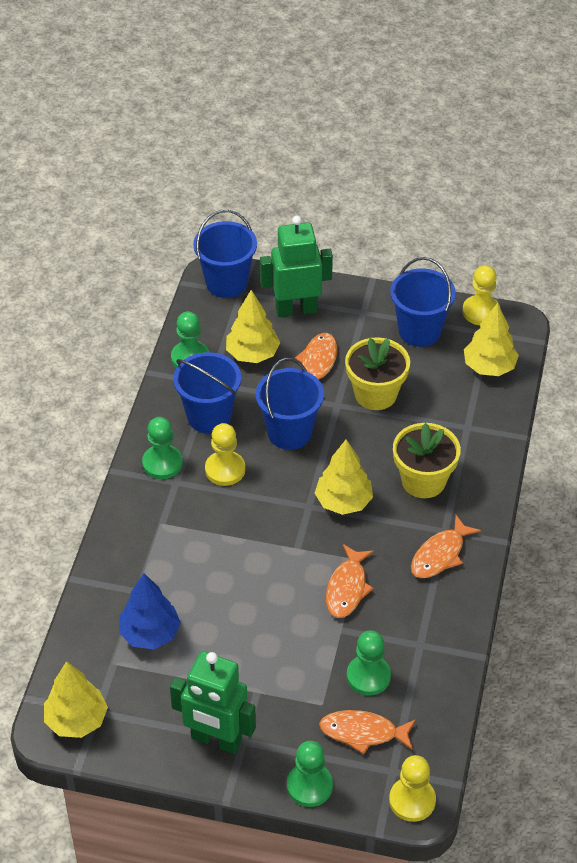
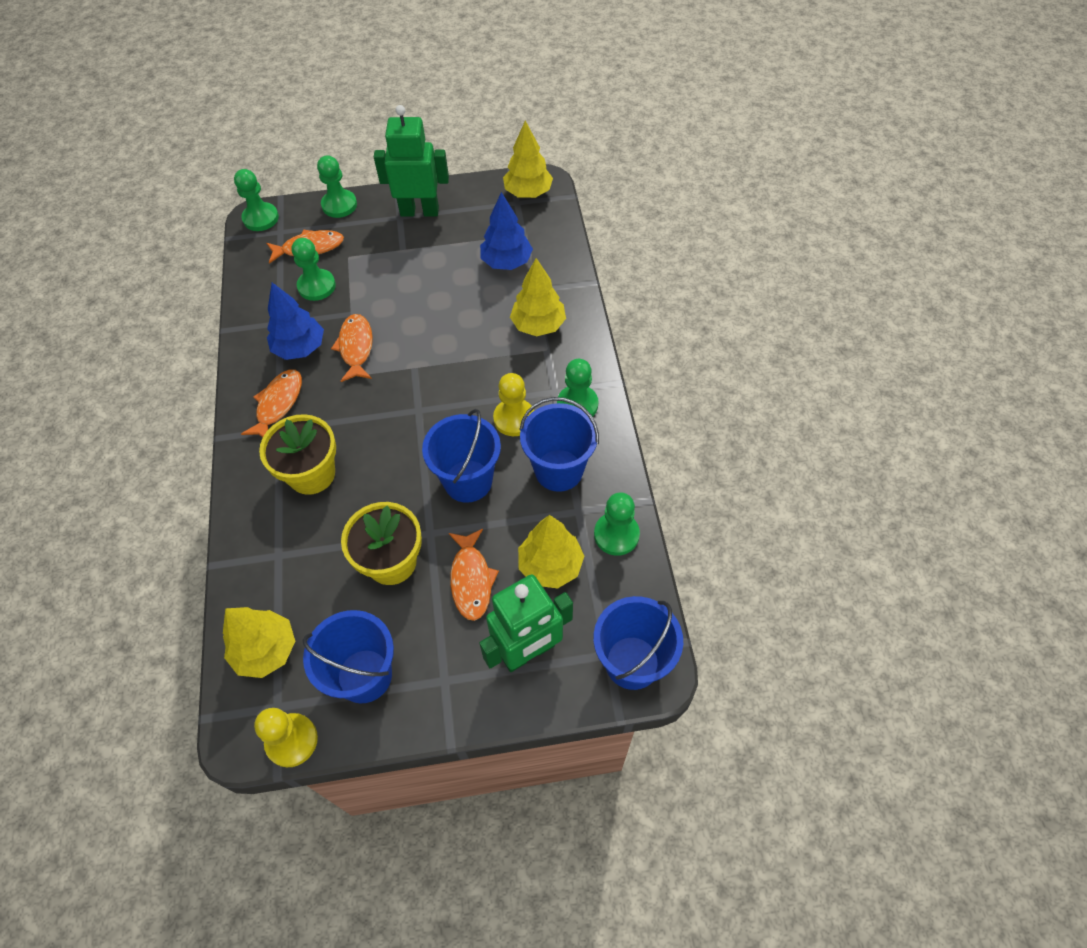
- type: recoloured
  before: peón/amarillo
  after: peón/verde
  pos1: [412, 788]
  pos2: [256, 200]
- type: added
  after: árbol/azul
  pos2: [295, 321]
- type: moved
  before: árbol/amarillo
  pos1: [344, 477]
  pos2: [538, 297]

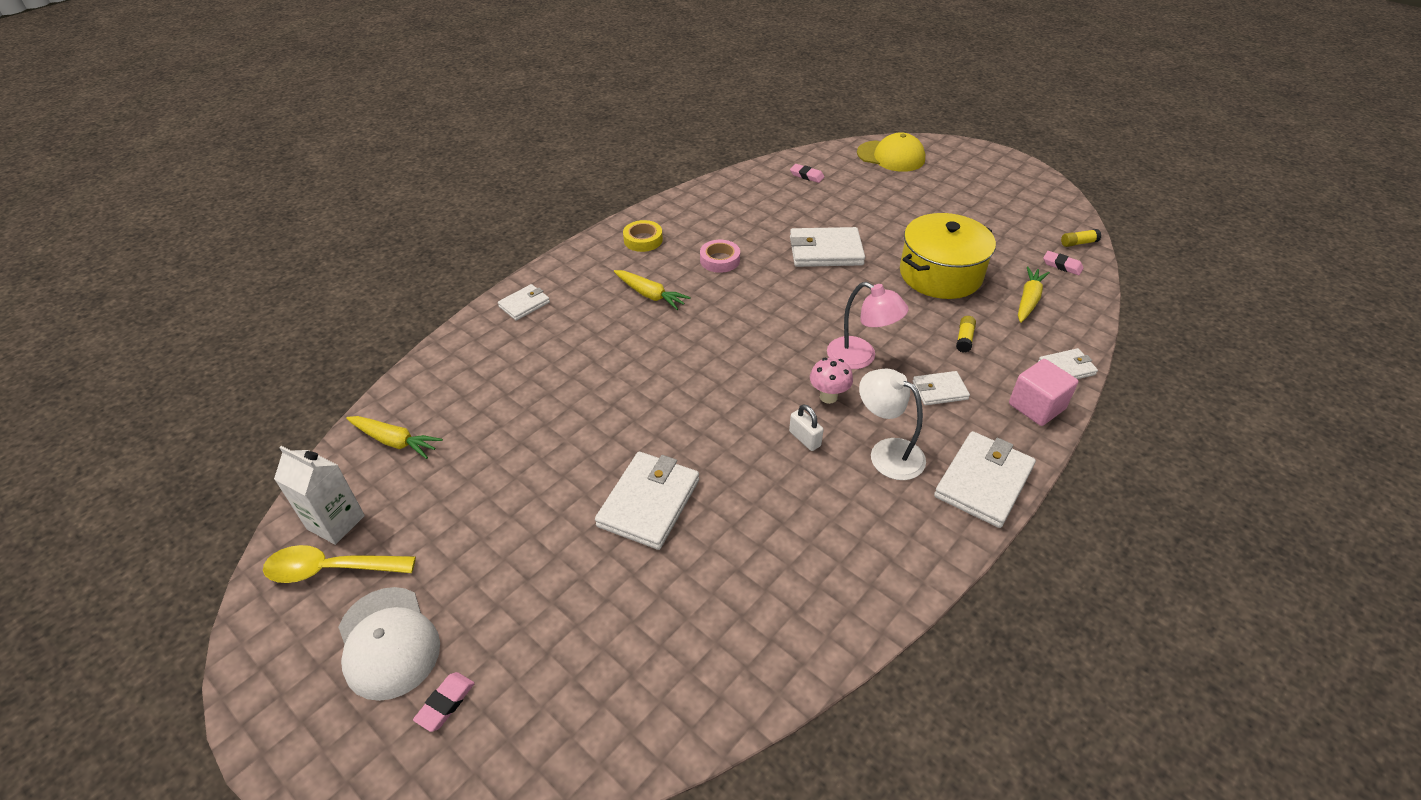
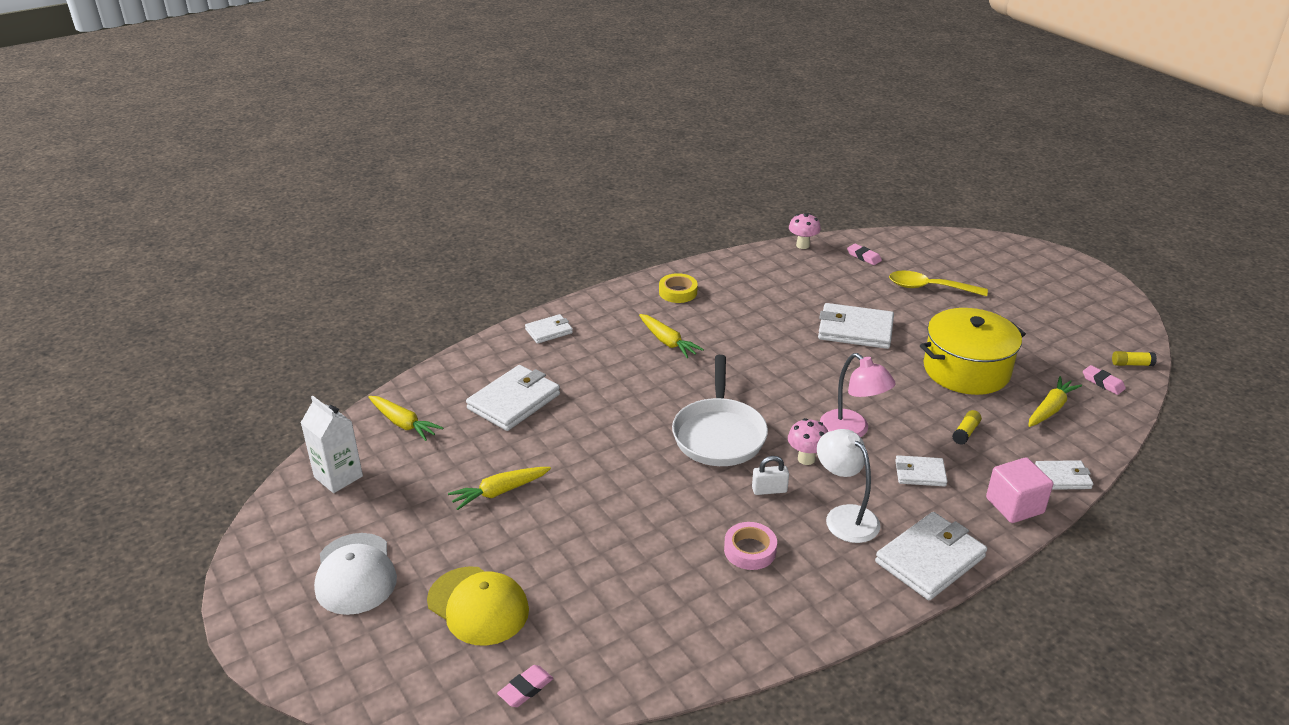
- type: moved
  before: gorra/amarillo
  pos1: [891, 152]
  pos2: [478, 606]
- type: added
  after: zanahoria/amarillo
  pos2: [499, 488]
- type: moved
  before: cartera/blanco
  pos1: [647, 501]
  pos2: [513, 398]
- type: moved
  before: goma de borrar/rosa
  pos1: [444, 702]
  pos2: [525, 686]
- type: added
  after: sartén/blanco
  pos2: [720, 410]
- type: moved
  before: cinta adhesiva/rosa
  pos1: [720, 256]
  pos2: [750, 546]
- type: turned
  before: candado/blanco
  pos1: [806, 427]
  pos2: [770, 475]
  turn: -75
- type: added
  after: seta/rosa
  pos2: [805, 231]
- type: moved
  before: cuchara/amarillo
  pos1: [339, 564]
  pos2: [938, 283]

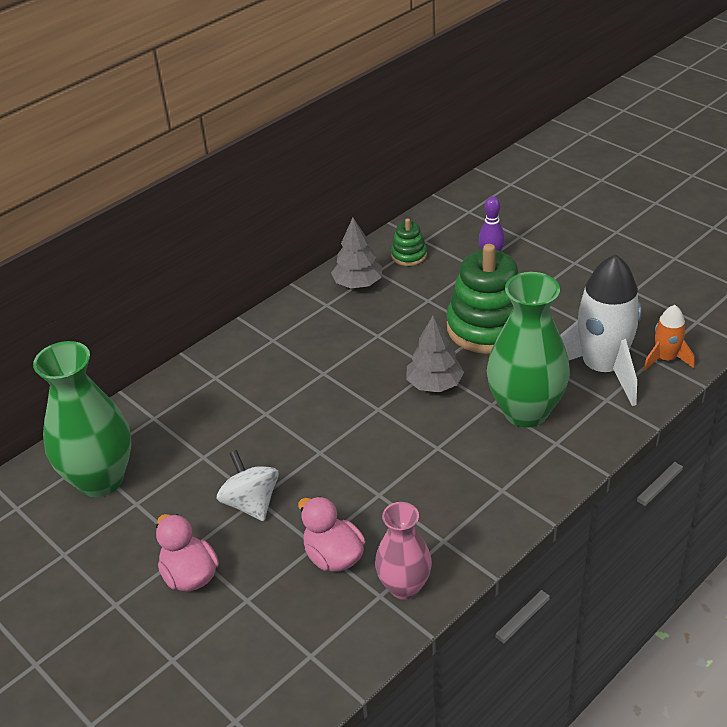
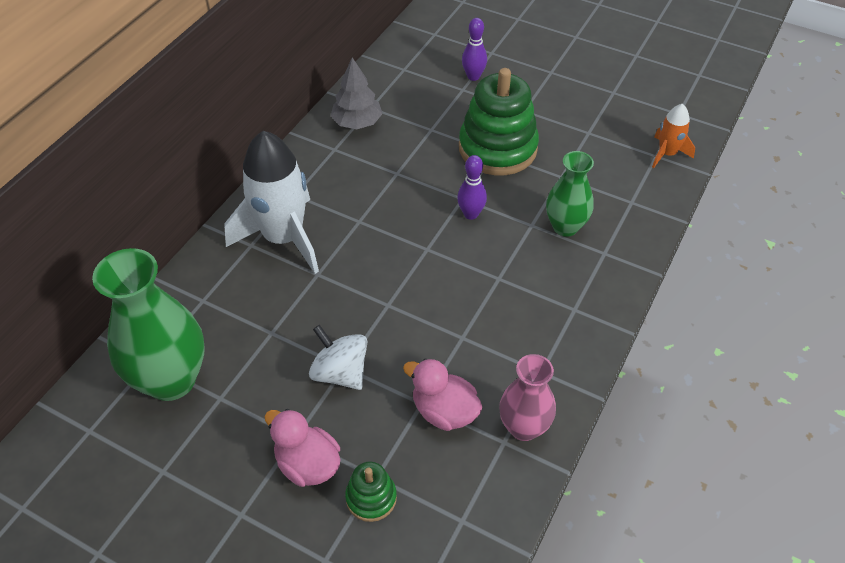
- type: moved
  before: cohete/blanco
  pos1: [601, 330]
  pos2: [271, 202]
- type: moved
  before: juguete apilable/verde
  pos1: [409, 242]
  pos2: [371, 492]
- type: replaced
  before: árbol/gris
  after: bolo/morado
  pos1: [435, 353]
  pos2: [472, 187]
- type: resized
  before: florero/verde
  pos1: [528, 350]
  pos2: [570, 194]
  scale: 0.6

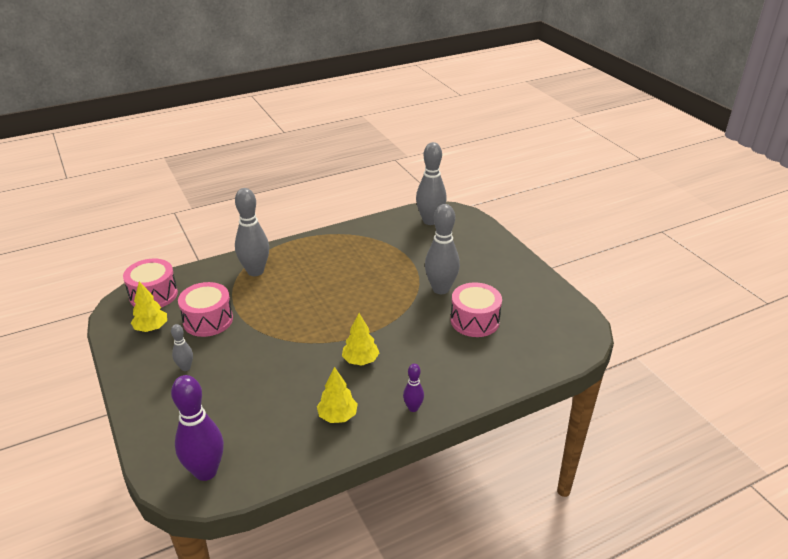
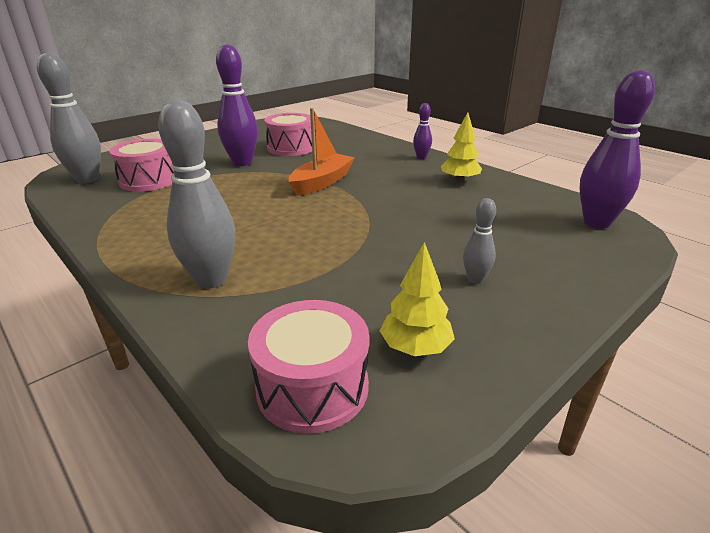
- type: moved
  before: tambor/rosa
  pos1: [205, 309]
  pos2: [141, 165]
- type: recoloured
  before: bolo/gris
  after: bolo/morado
  pos1: [442, 249]
  pos2: [237, 105]
- type: added
  after: barco/naranja
  pos2: [322, 152]
- type: removed
  before: árbol/amarillo
  pos1: [360, 339]

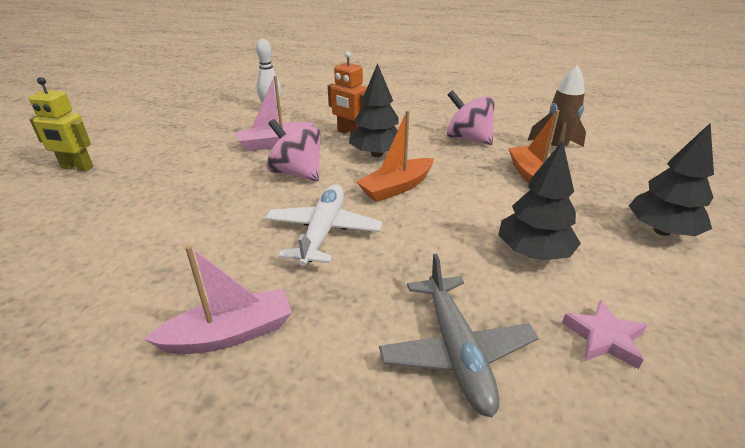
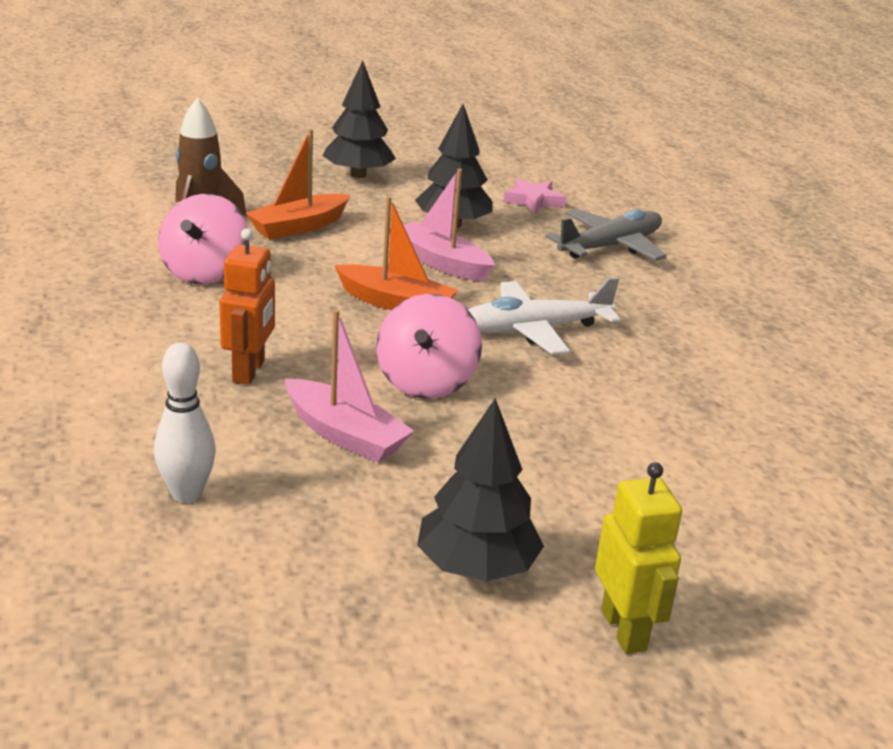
- type: moved
  before: barco/rosa
  pos1: [218, 299]
  pos2: [449, 225]
- type: moved
  before: árbol/negro
  pos1: [374, 110]
  pos2: [480, 490]

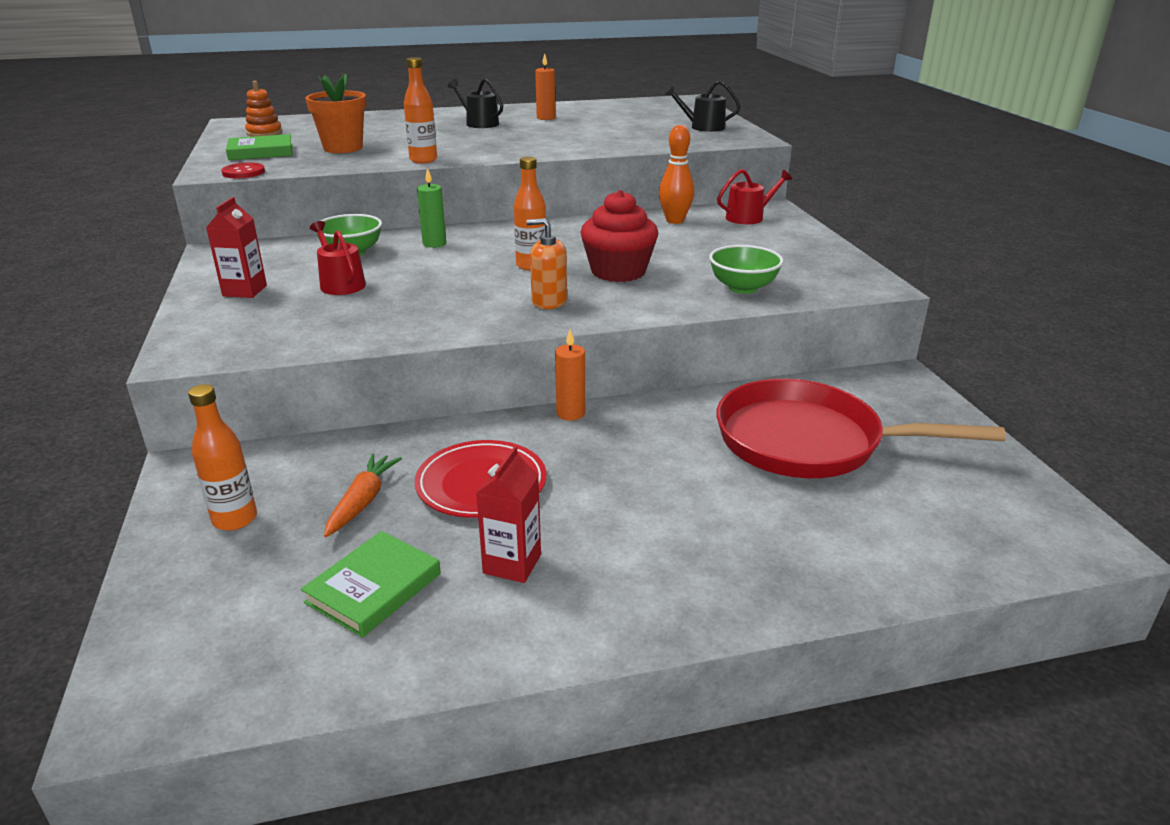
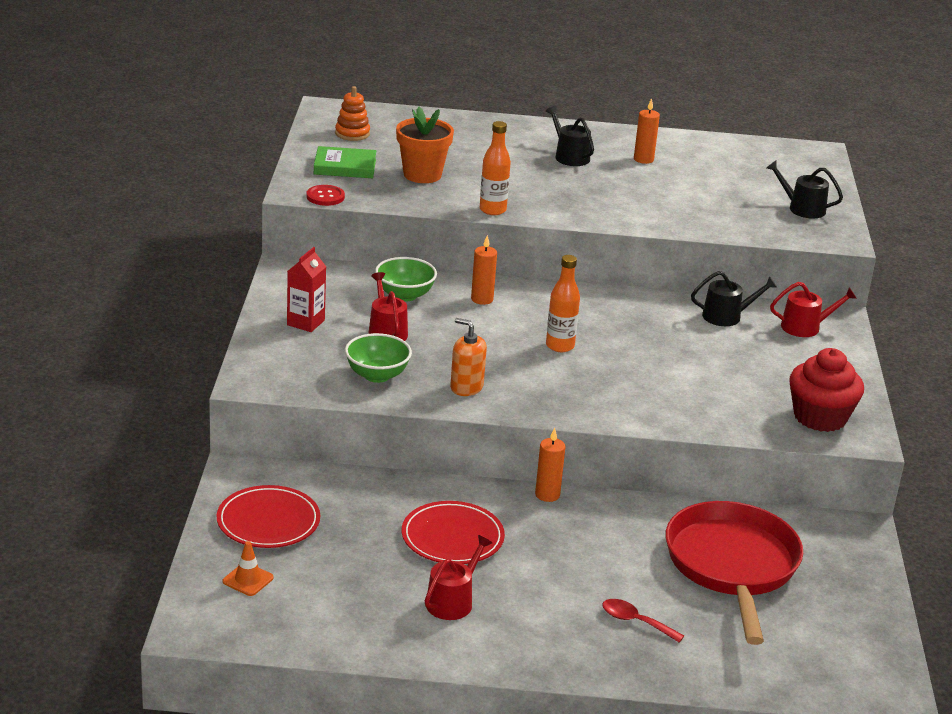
- type: replaced
  before: botella/naranja
  after: plato/rojo
  pos1: [222, 457]
  pos2: [268, 516]
- type: added
  after: cono de tráfico/naranja
  pos2: [248, 568]
- type: moved
  before: cuenco/verde
  pos1: [746, 269]
  pos2: [378, 358]
- type: replaced
  before: cartón de leche/rojo
  after: regadera/rojo
  pos1: [508, 514]
  pos2: [458, 577]
- type: moved
  before: dispensador de jabón/naranja
  pos1: [547, 263]
  pos2: [468, 357]
- type: recoloured
  before: vela/verde
  after: vela/naranja
  pos1: [431, 208]
  pos2: [484, 270]
- type: added
  after: cuchara/rojo
  pos2: [643, 621]
- type: turned
  before: sartén/rojo
  pos1: [861, 428]
  pos2: [734, 573]
  turn: 60
- type: replaced
  before: bolo/naranja
  after: regadera/negro
  pos1: [676, 174]
  pos2: [734, 298]
- type: moved
  before: magdalena/rojo
  pos1: [619, 236]
  pos2: [826, 390]
- type: removed
  before: libro/verde
  pos1: [371, 584]
- type: removed
  before: zanahoria/naranja
  pos1: [363, 495]

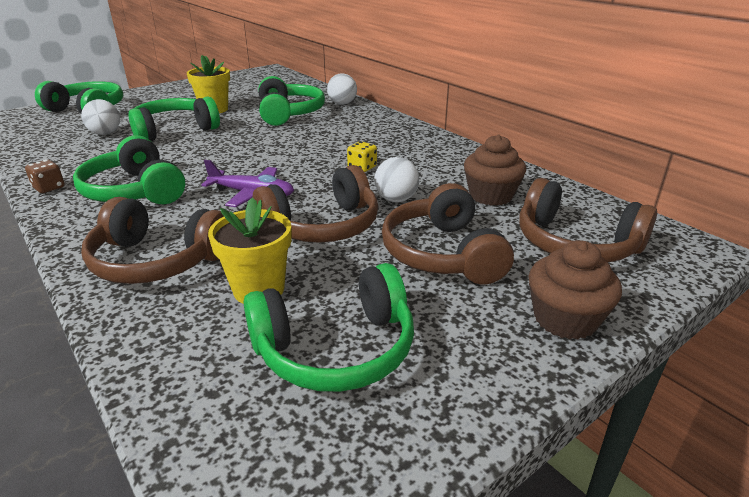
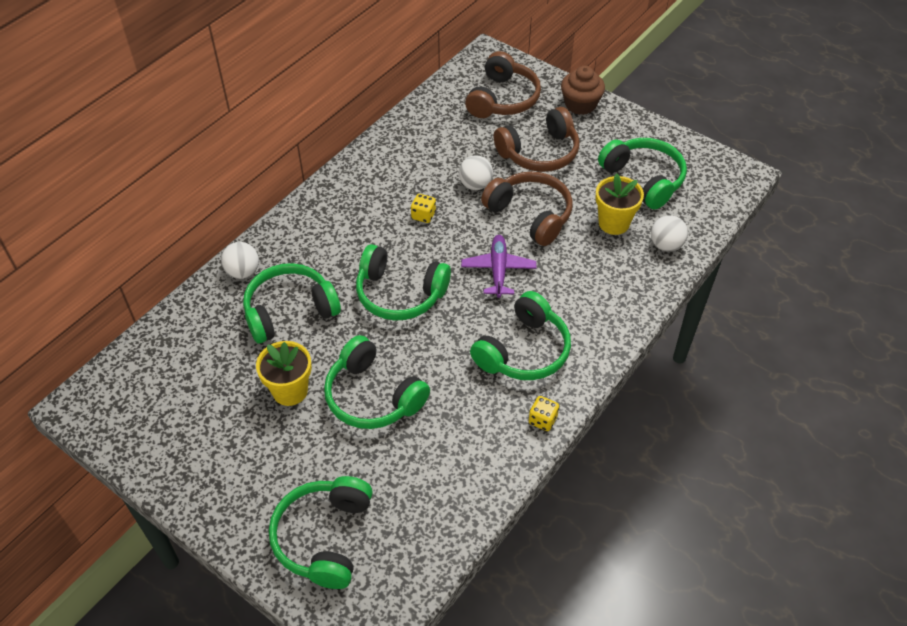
- type: added
  after: auriculares/verde
  pos2: [403, 282]
- type: recoloured
  before: dado/marrón
  after: dado/amarillo
  pos1: [45, 176]
  pos2: [544, 413]
- type: moved
  before: pelota/blanco
  pos1: [100, 117]
  pos2: [669, 233]
- type: removed
  before: auriculares/marrón
  pos1: [152, 240]
- type: removed
  before: magdalena/marrón
  pos1: [495, 170]

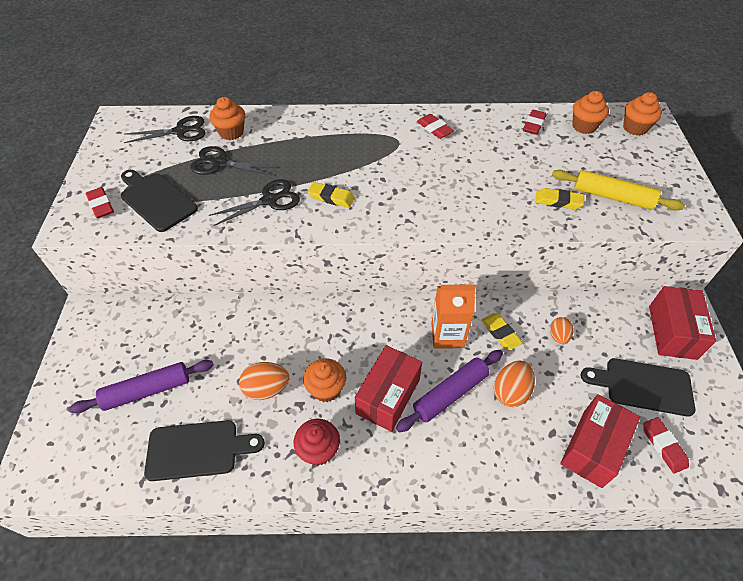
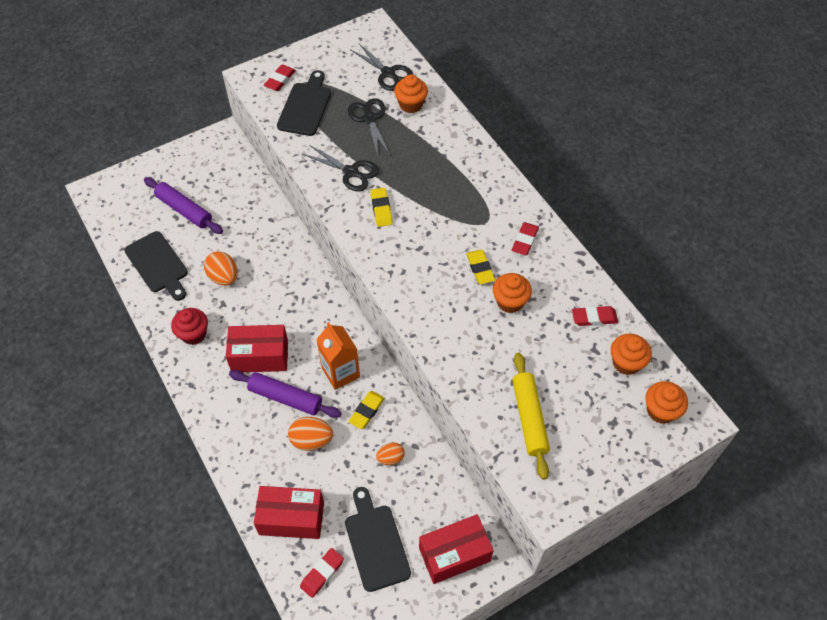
- type: moved
  before: goma de borrar/amarillo
  pos1: [559, 198]
  pos2: [480, 267]
- type: moved
  before: magdalena/naranja
  pos1: [324, 380]
  pos2: [512, 293]

